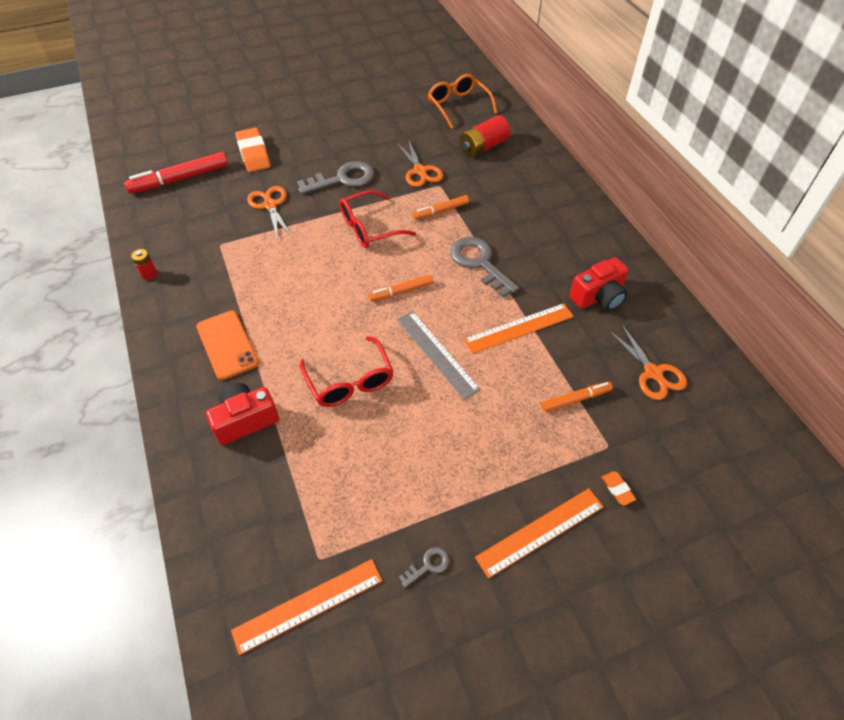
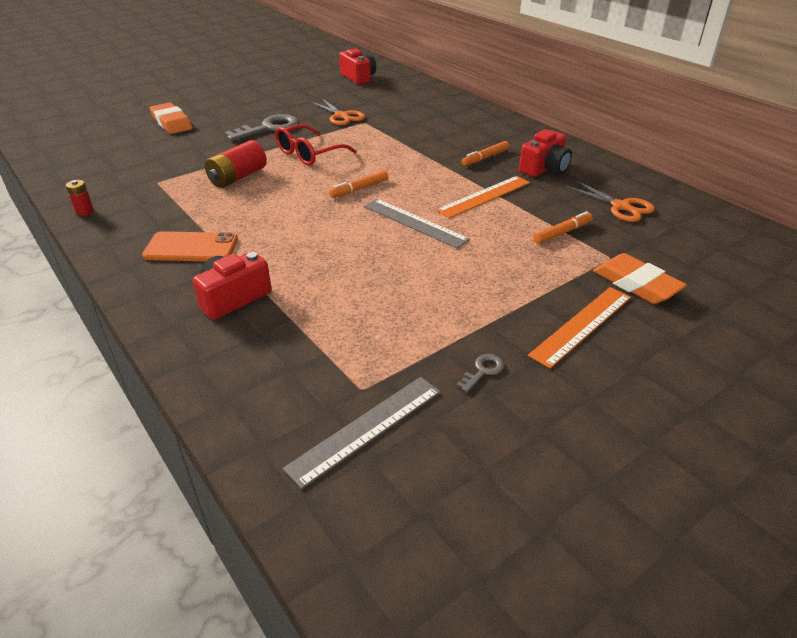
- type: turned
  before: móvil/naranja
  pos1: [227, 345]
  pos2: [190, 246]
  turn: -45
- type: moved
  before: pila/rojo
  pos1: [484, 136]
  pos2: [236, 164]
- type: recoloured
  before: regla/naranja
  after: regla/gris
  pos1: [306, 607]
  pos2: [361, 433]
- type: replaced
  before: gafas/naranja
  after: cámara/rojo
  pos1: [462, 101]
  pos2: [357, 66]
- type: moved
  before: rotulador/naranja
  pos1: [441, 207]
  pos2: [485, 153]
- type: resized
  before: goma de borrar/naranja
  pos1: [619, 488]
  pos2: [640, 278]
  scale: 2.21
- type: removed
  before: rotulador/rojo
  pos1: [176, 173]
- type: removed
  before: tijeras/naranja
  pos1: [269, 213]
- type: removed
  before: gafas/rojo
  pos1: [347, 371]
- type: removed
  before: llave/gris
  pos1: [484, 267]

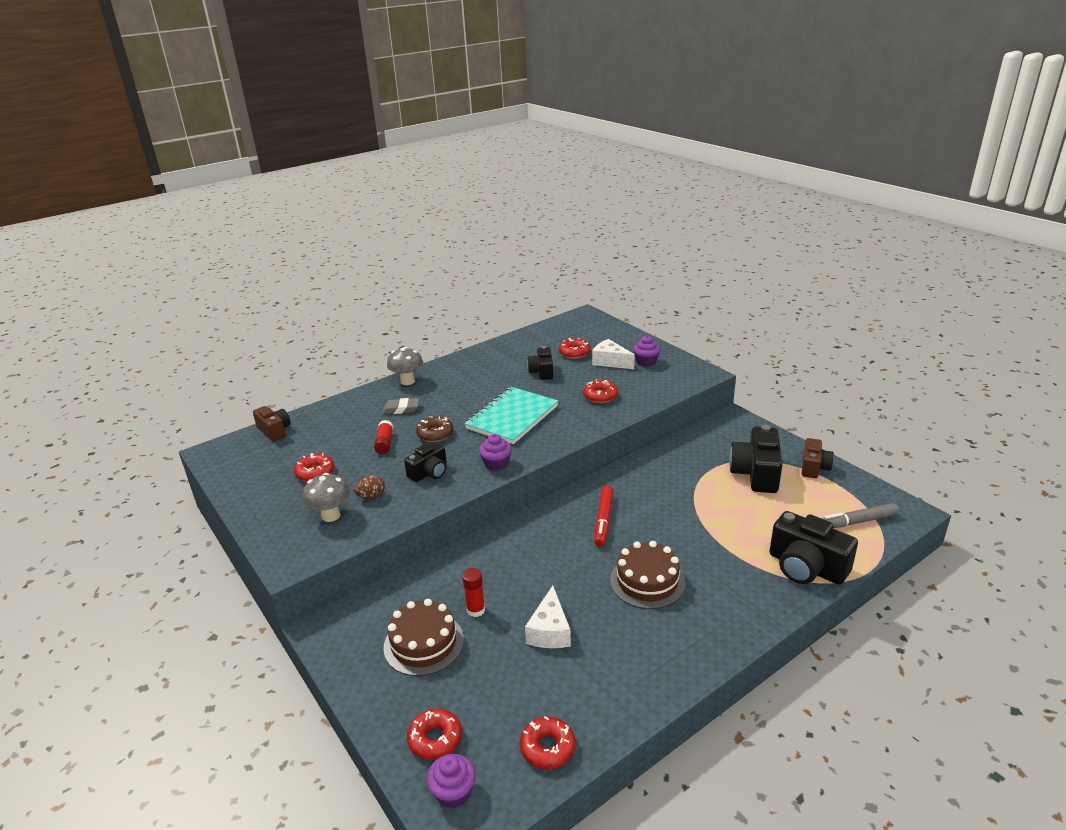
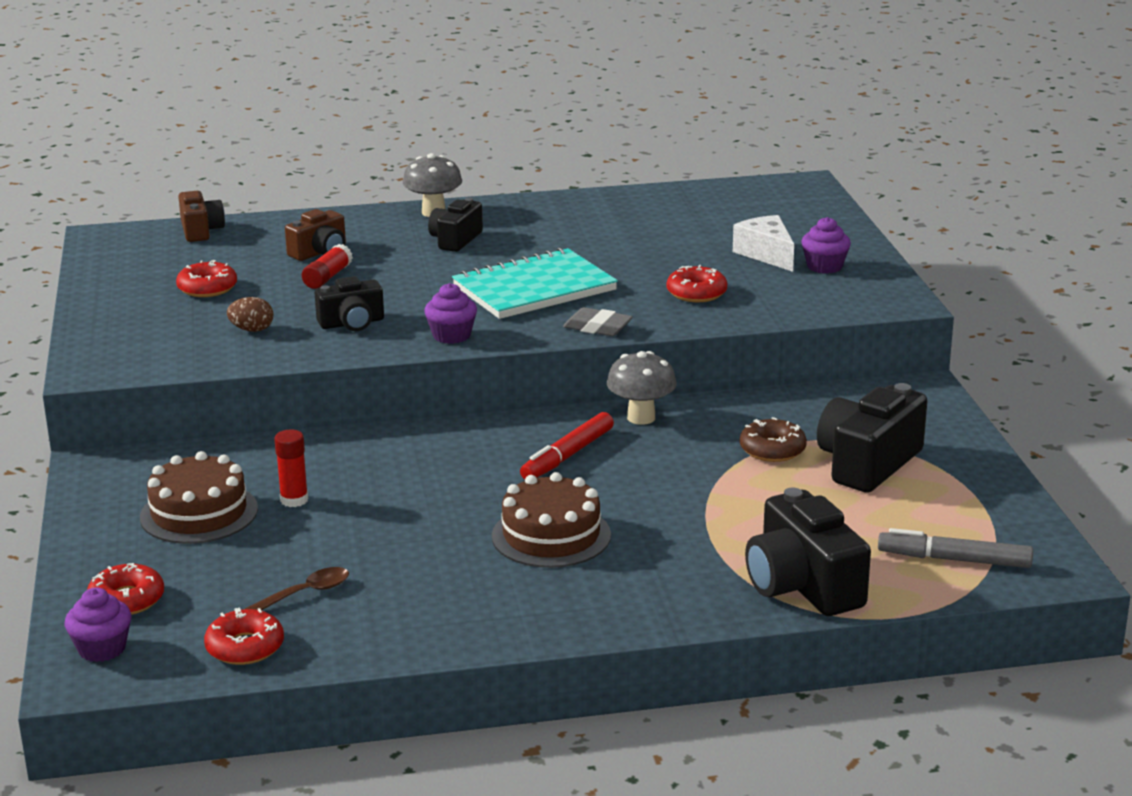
- type: added
  after: cuchara/marrón
  pos2: [297, 589]
- type: moved
  before: cámara/marrón
  pos1: [818, 458]
  pos2: [315, 235]
- type: moved
  before: cámara/negro
  pos1: [540, 363]
  pos2: [455, 225]
- type: moved
  before: goma de borrar/gris
  pos1: [400, 406]
  pos2: [598, 321]
- type: moved
  before: seta/gris
  pos1: [326, 497]
  pos2: [642, 388]
- type: moved
  before: rosquilla/marrón
  pos1: [435, 429]
  pos2: [773, 439]
- type: removed
  before: queso/blanco
  pos1: [548, 616]
- type: removed
  before: rosquilla/rojo
  pos1: [575, 348]

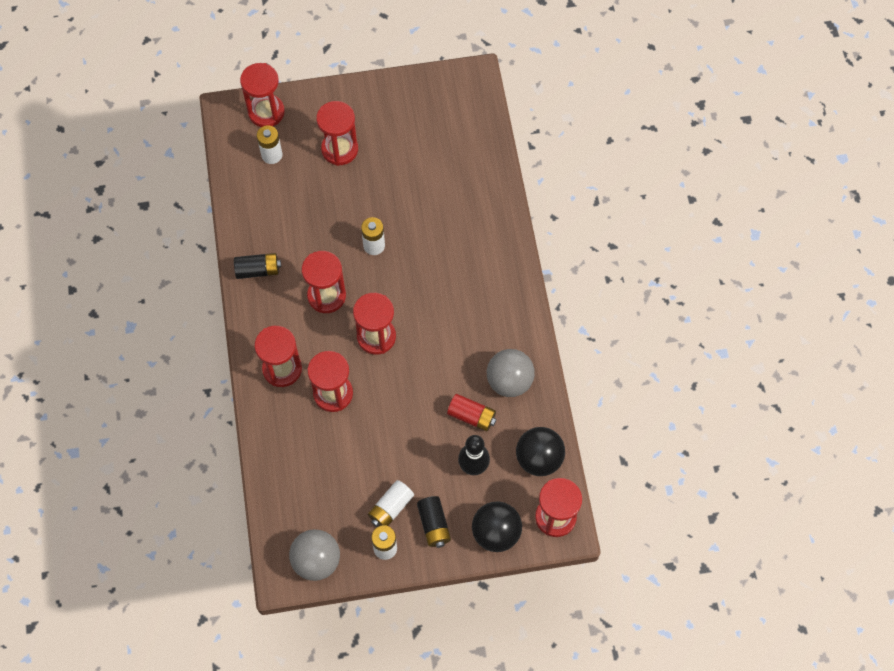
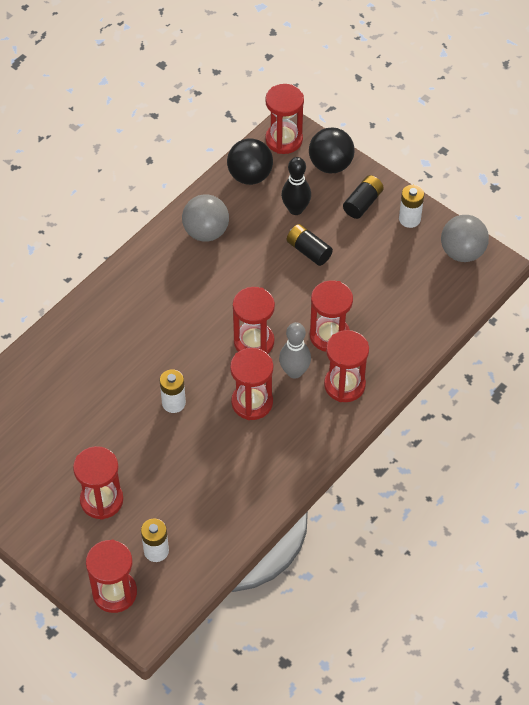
- type: added
  after: bolo/gris
  pos2: [295, 350]
- type: moved
  before: pila/negro
  pos1: [257, 266]
  pos2: [310, 245]
- type: removed
  before: pila/blanco
  pos1: [391, 503]
- type: removed
  before: pila/rojo
  pos1: [472, 412]

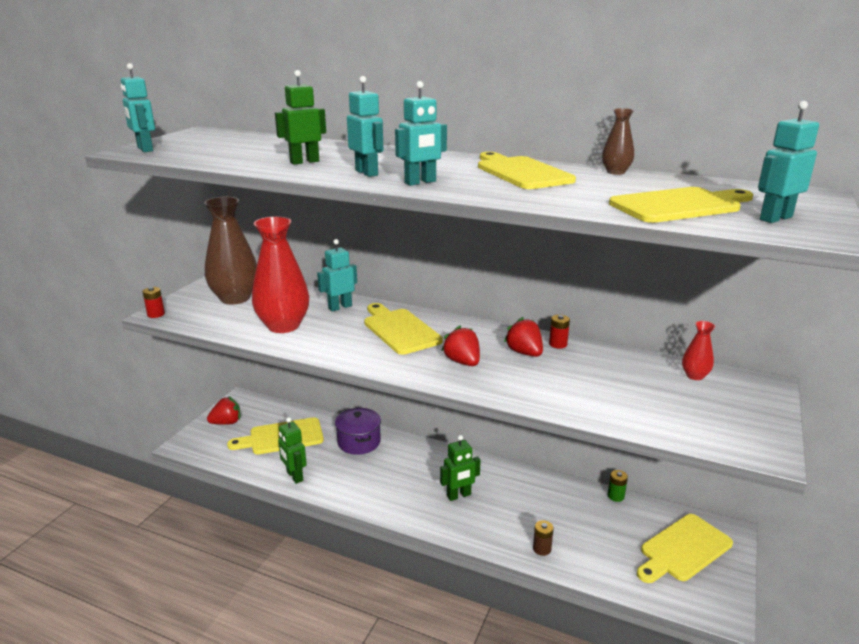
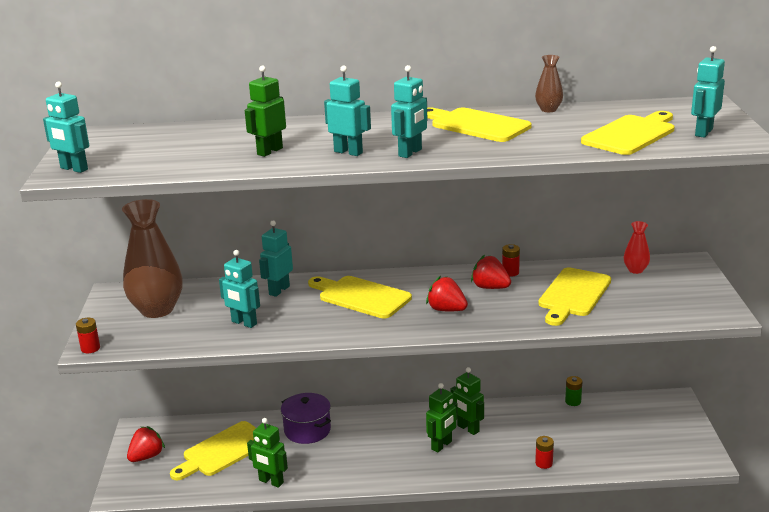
- type: replaced
  before: florero/rojo
  after: robot/turquesa
  pos1: [280, 274]
  pos2: [239, 289]
- type: added
  after: robot/verde
  pos2: [467, 401]
- type: recoloured
  before: pila/marrón
  after: pila/rojo
  pos1: [543, 538]
  pos2: [544, 452]
- type: moved
  before: tabla de cortar/amarillo
  pos1: [685, 548]
  pos2: [574, 296]

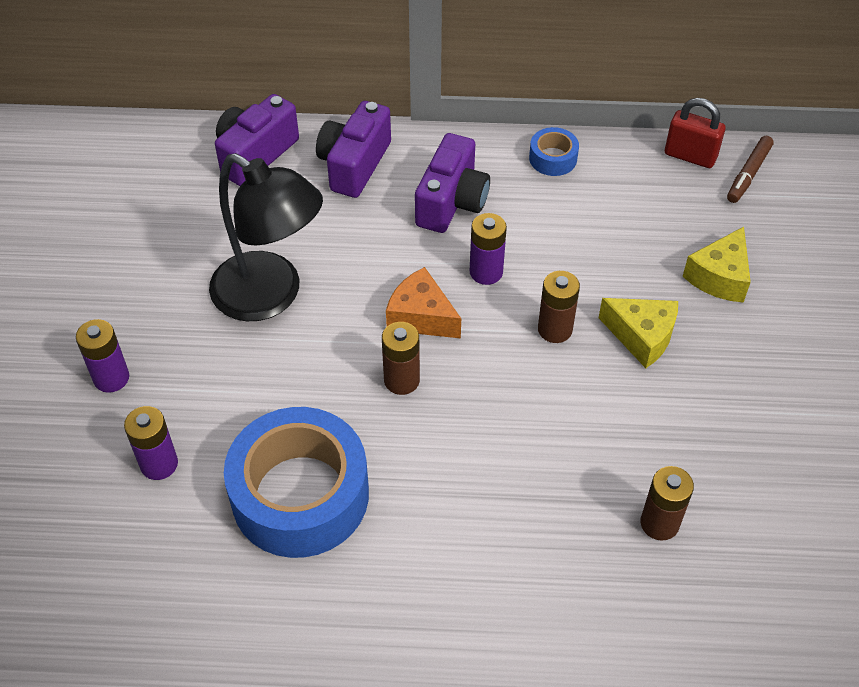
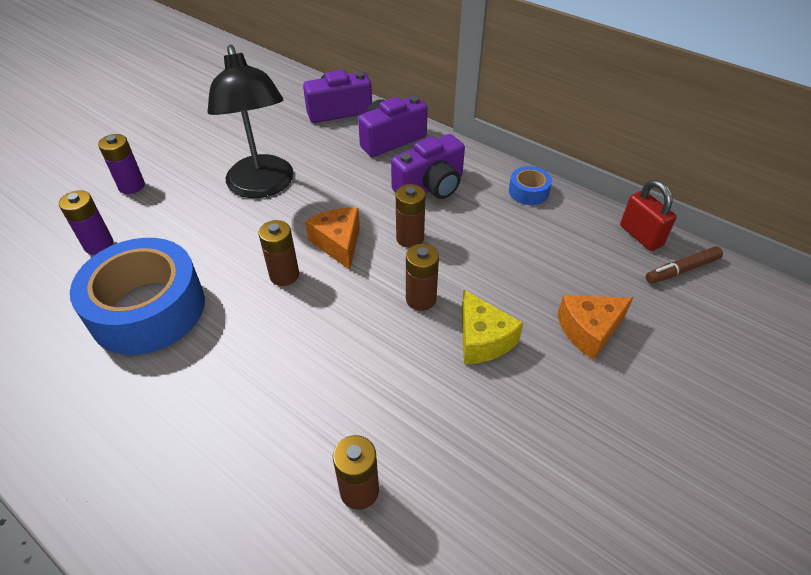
- type: recoloured
  before: pila/morado
  after: pila/marrón
  pos1: [488, 249]
  pos2: [411, 216]
- type: recoloured
  before: queso/amarillo
  after: queso/naranja
  pos1: [716, 265]
  pos2: [595, 327]

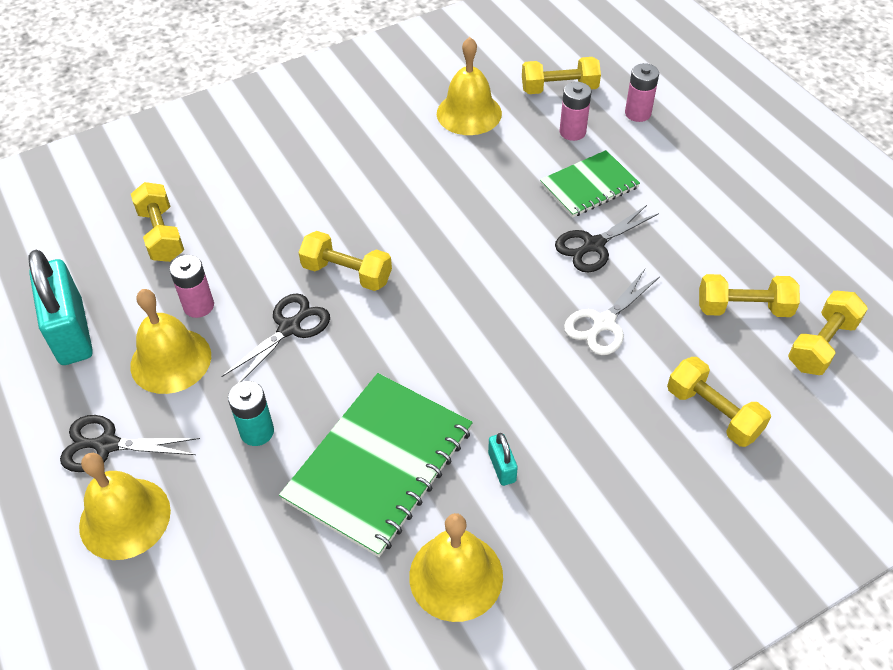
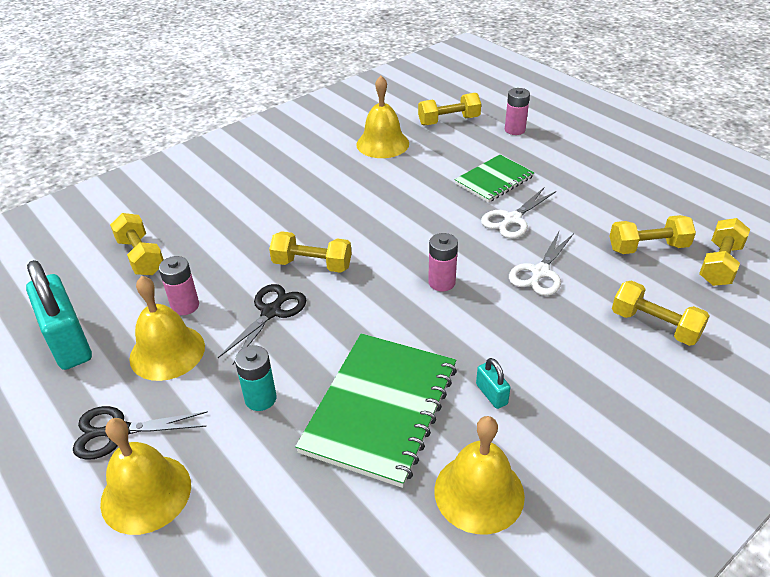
- type: moved
  before: pila/rosa
  pos1: [575, 111]
  pos2: [443, 262]
- type: recoloured
  before: tijeras/negro
  after: tijeras/blanco
  pos1: [607, 238]
  pos2: [518, 213]

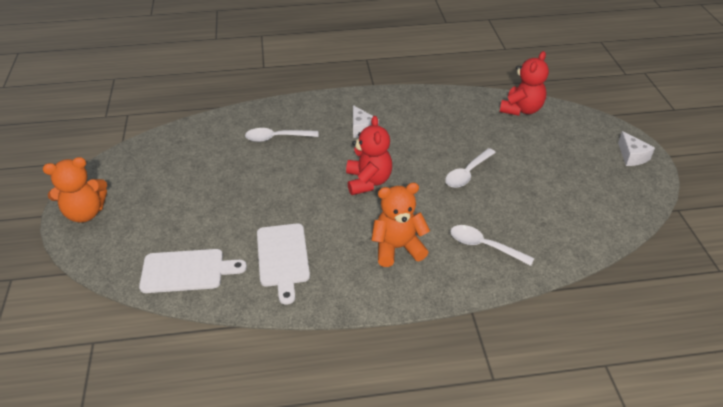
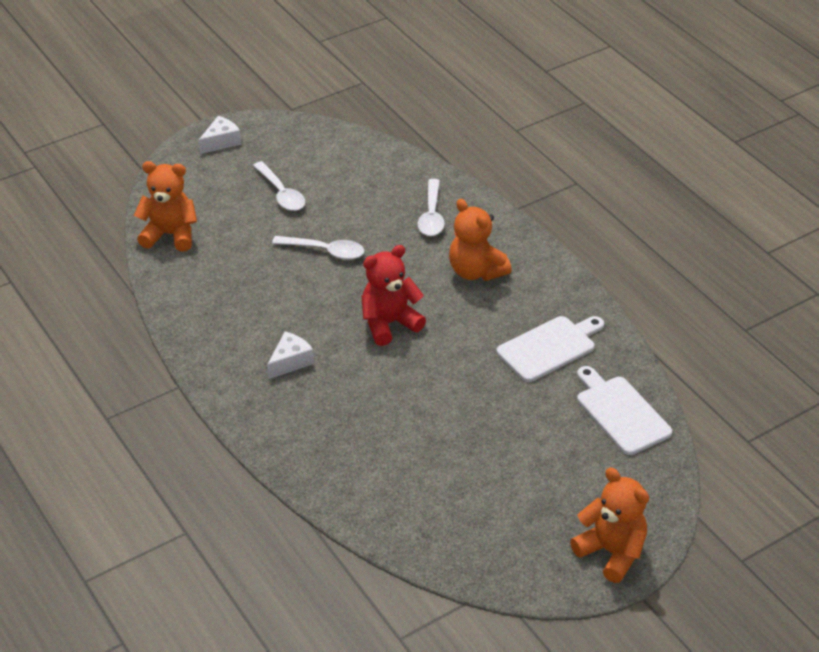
- type: recoloured
  before: osito/rojo
  after: osito/naranja
  pos1: [524, 83]
  pos2: [165, 206]
- type: moved
  before: cuchara/blanco
  pos1: [282, 135]
  pos2: [279, 186]

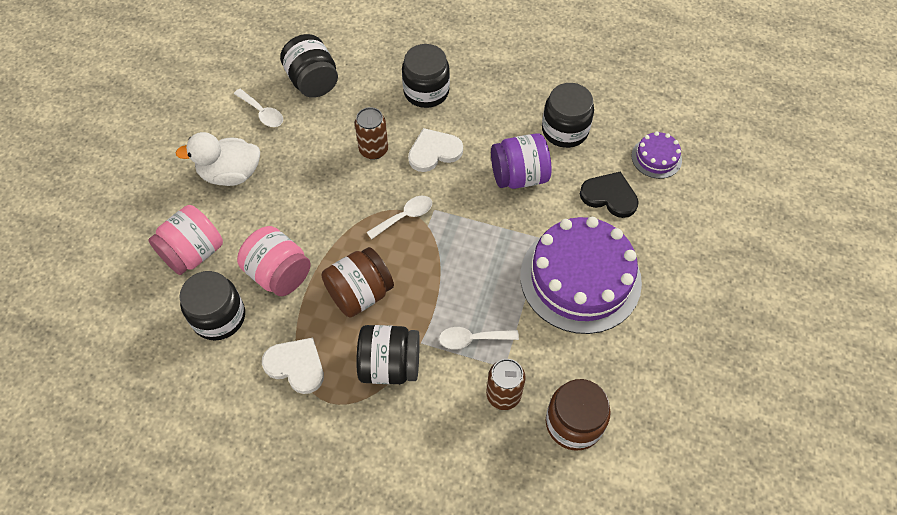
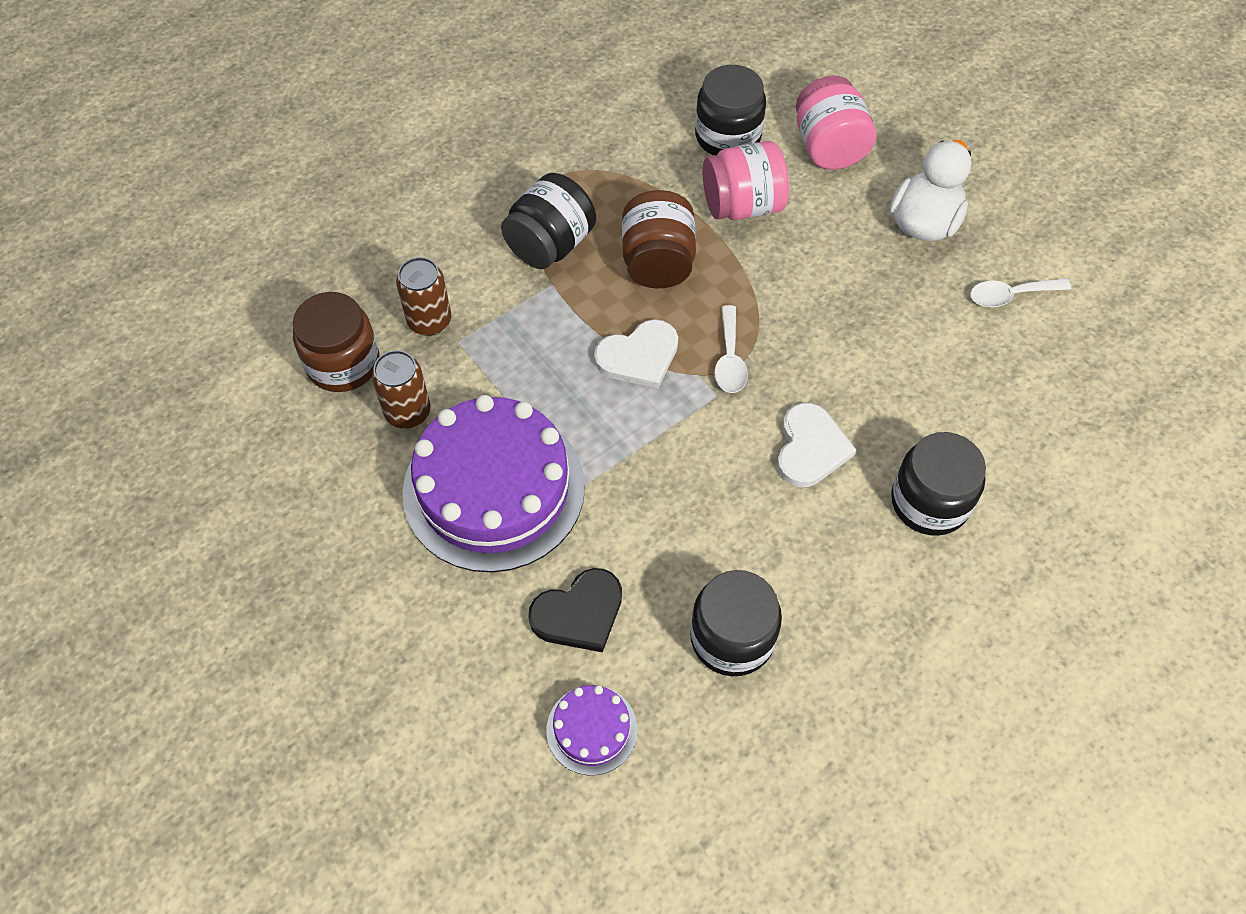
- type: moved
  before: lata/marrón
  pos1: [371, 133]
  pos2: [401, 389]
- type: moved
  before: corazón/blanco
  pos1: [293, 366]
  pos2: [636, 354]
- type: removed
  before: tarro/negro
  pos1: [309, 66]
- type: removed
  before: cuchara/blanco
  pos1: [479, 338]
- type: removed
  before: tarro/morado
  pos1: [521, 161]

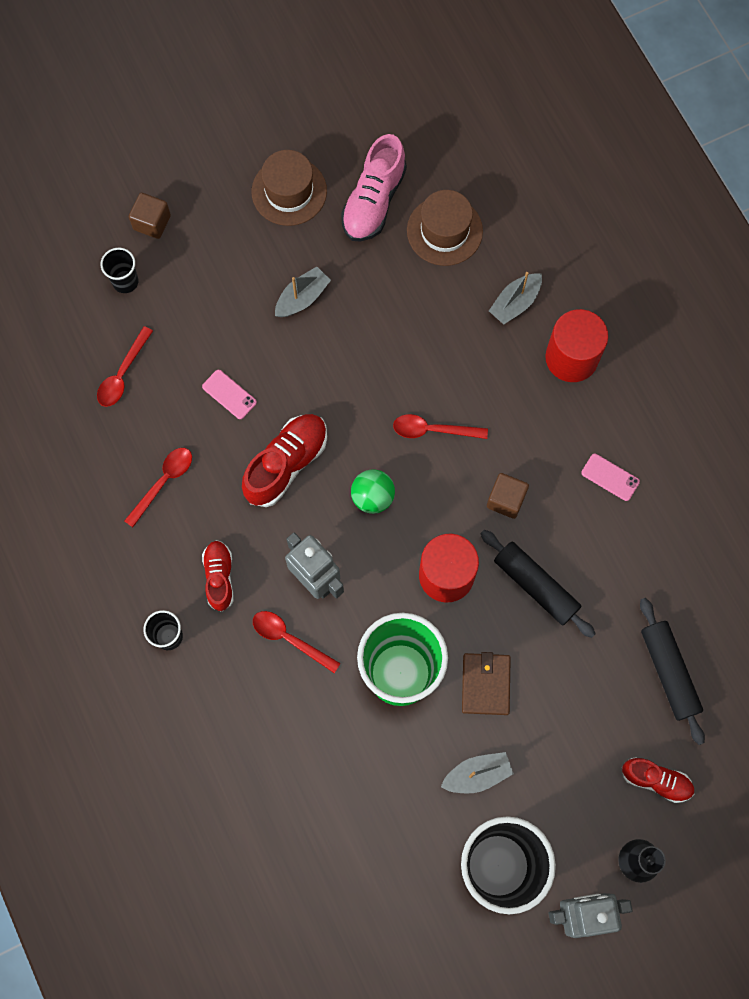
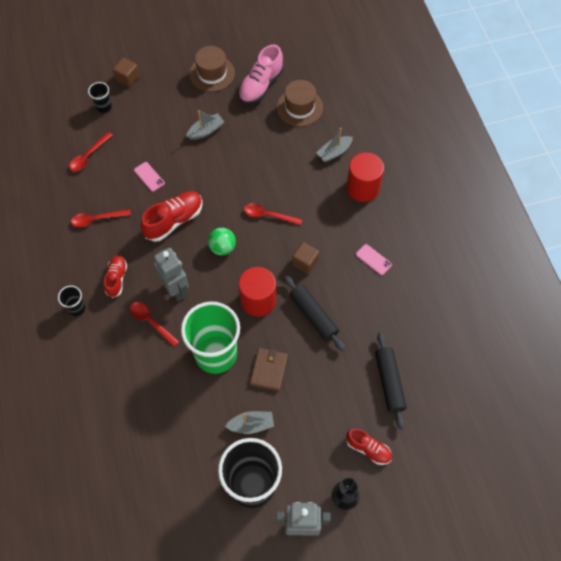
- type: turned
  before: cuchara/rojo
  pos1: [158, 487]
  pos2: [101, 218]
  turn: -150

